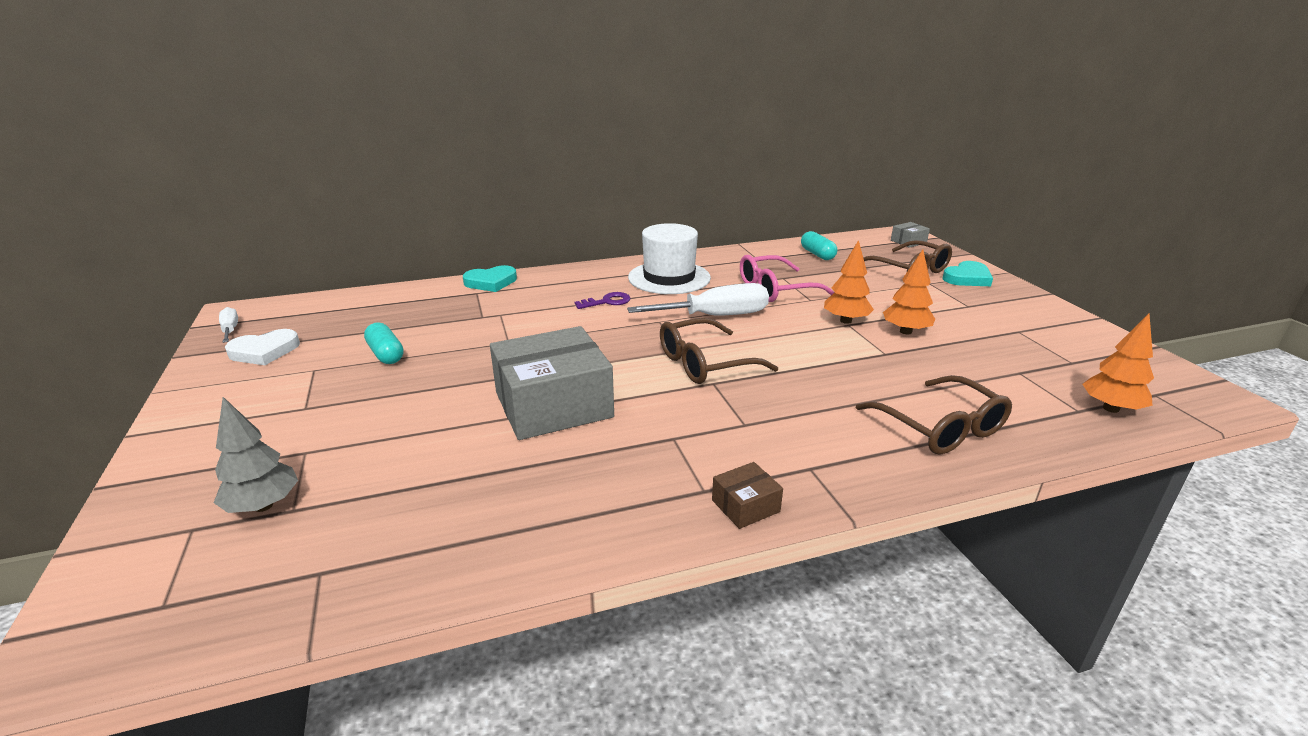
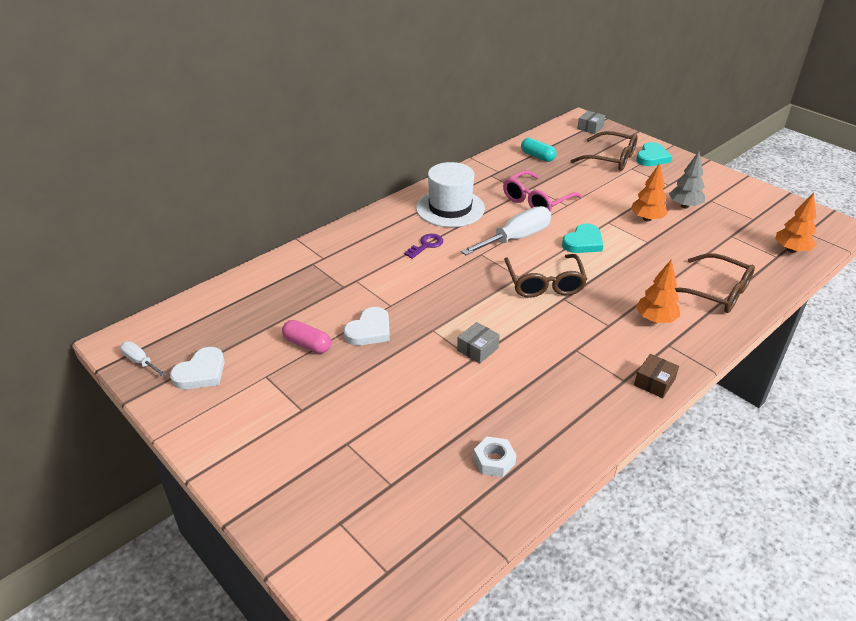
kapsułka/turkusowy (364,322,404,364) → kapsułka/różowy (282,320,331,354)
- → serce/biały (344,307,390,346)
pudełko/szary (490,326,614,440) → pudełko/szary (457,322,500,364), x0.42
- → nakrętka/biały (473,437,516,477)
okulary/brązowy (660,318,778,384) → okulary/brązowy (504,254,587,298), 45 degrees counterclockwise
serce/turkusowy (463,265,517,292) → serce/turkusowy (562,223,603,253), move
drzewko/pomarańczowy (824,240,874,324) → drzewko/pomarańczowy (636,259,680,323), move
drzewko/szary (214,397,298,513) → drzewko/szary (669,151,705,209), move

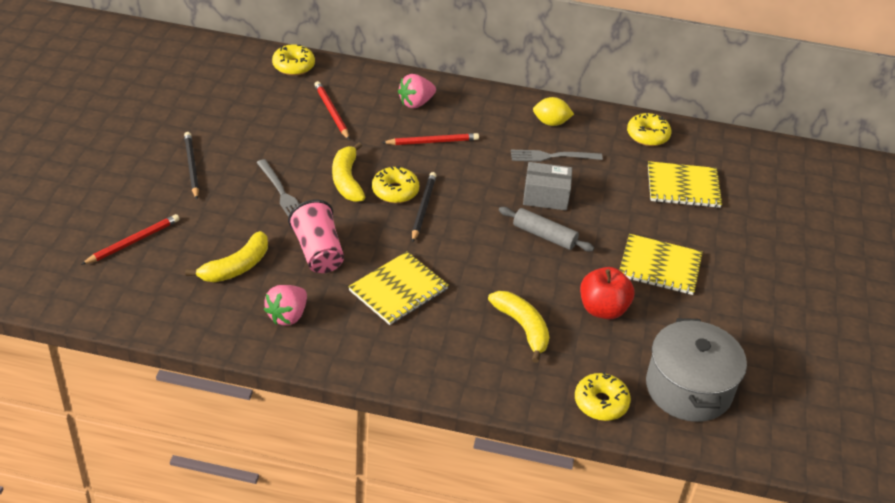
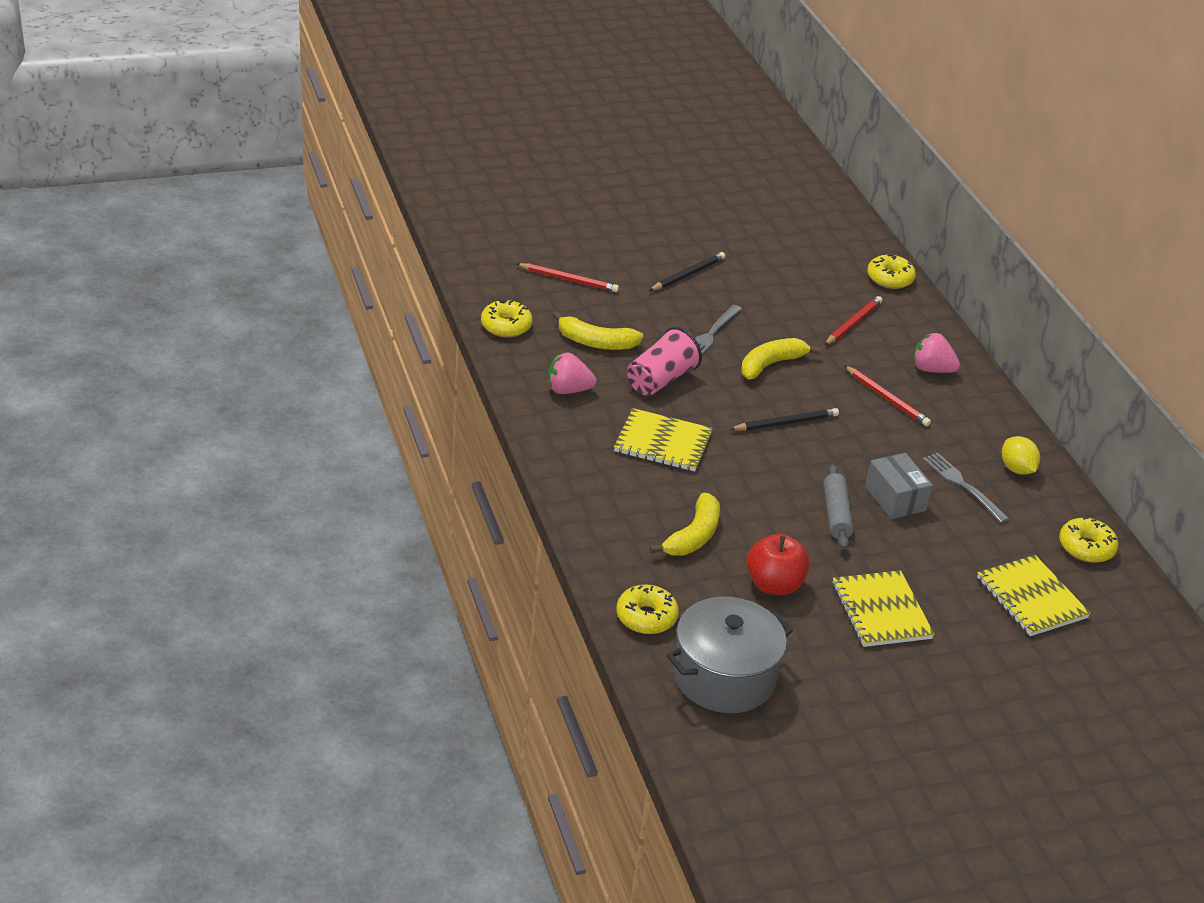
donut/żółty (372,166,419,203) → donut/żółty (481,299,533,338), move

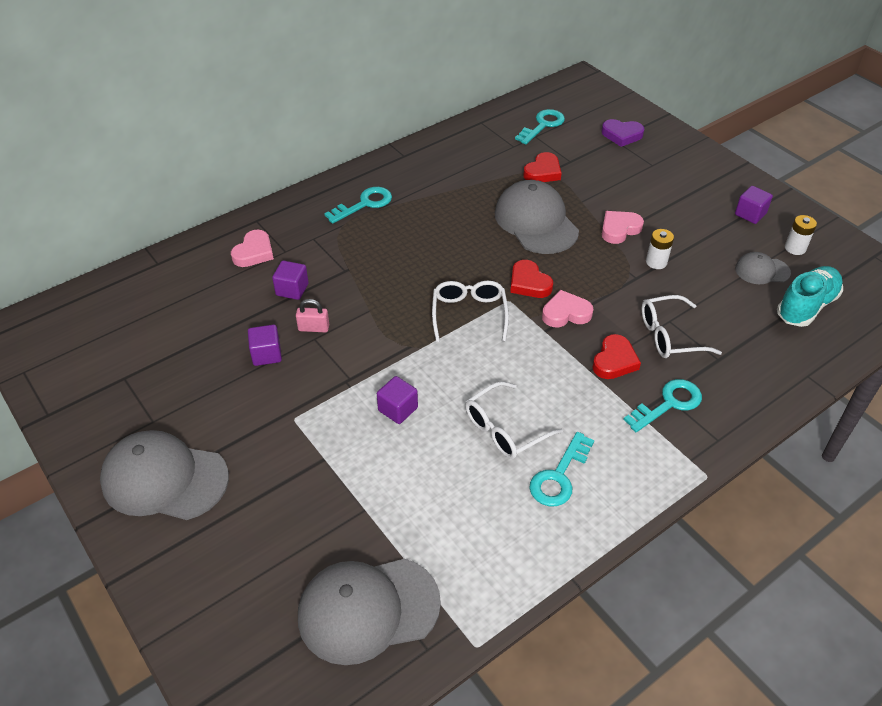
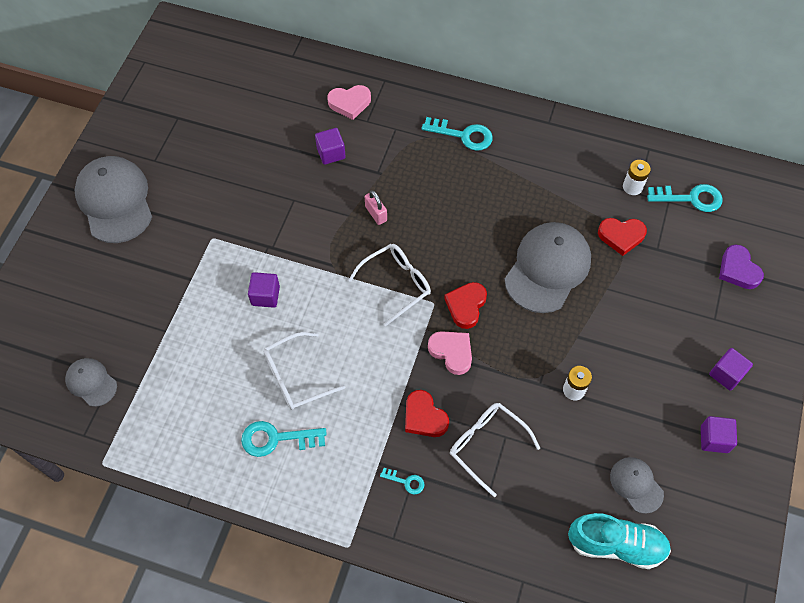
czapka/szary (298,558,441,665) → czapka/szary (65,358,117,407), x0.52
okulary/biały (465,381,563,459) → okulary/biały (263,332,345,410), 45 degrees counterclockwise
kłódka/różowy (296,299,329,332) → kłódka/różowy (365,190,387,225), move
klucz/turkusowy (623,379,702,432) → klucz/turkusowy (380,468,424,494), x0.53
serce/czerwony (592,334,641,379) → serce/czerwony (405,390,449,437), 60 degrees clockwise
bateria/biały (785,215,817,255) → bateria/biały (623,160,651,195), move
sześcian/fioletowy (248,325,282,366) → sześcian/fioletowy (709,348,753,391), move
serce/różowy (602,211,644,244) → -

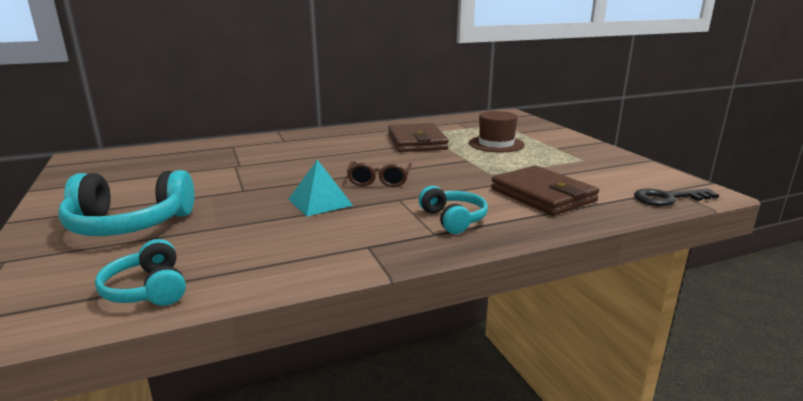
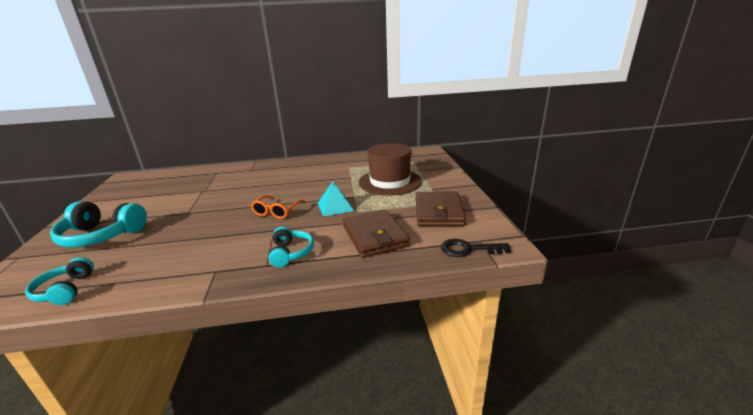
okulary/brązowy (347,161,412,187) → okulary/pomarańczowy (251,195,306,219)
piramida/turkusowy (288,160,353,216) → piramida/turkusowy (318,181,354,217), move
kapelusz/brązowy (469,111,525,152) → kapelusz/brązowy (359,143,422,196), x1.53
portfel/brązowy (388,123,449,152) → portfel/brązowy (416,191,466,226), move

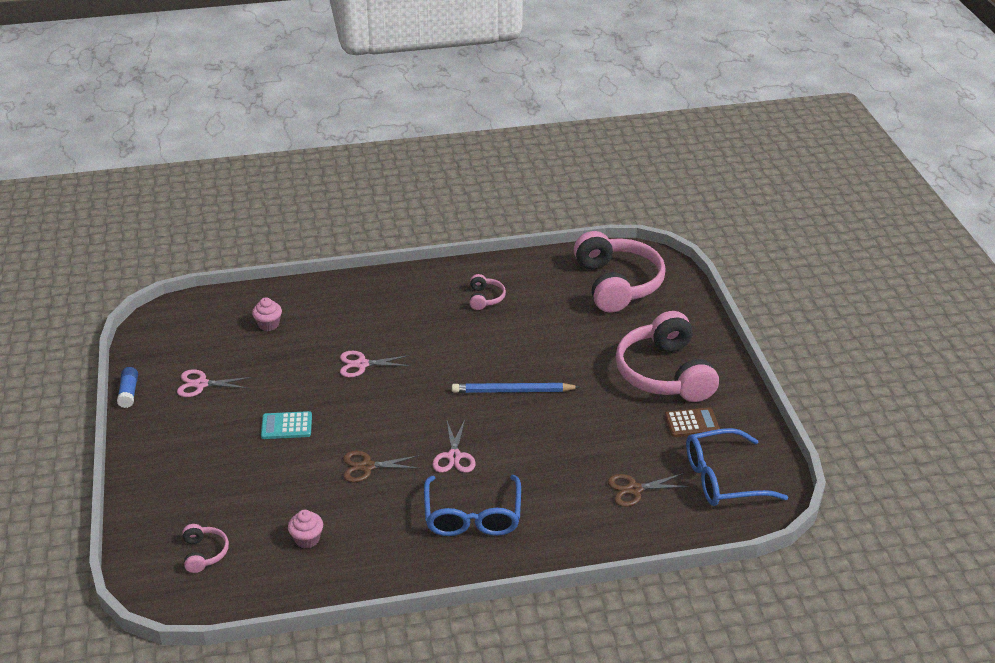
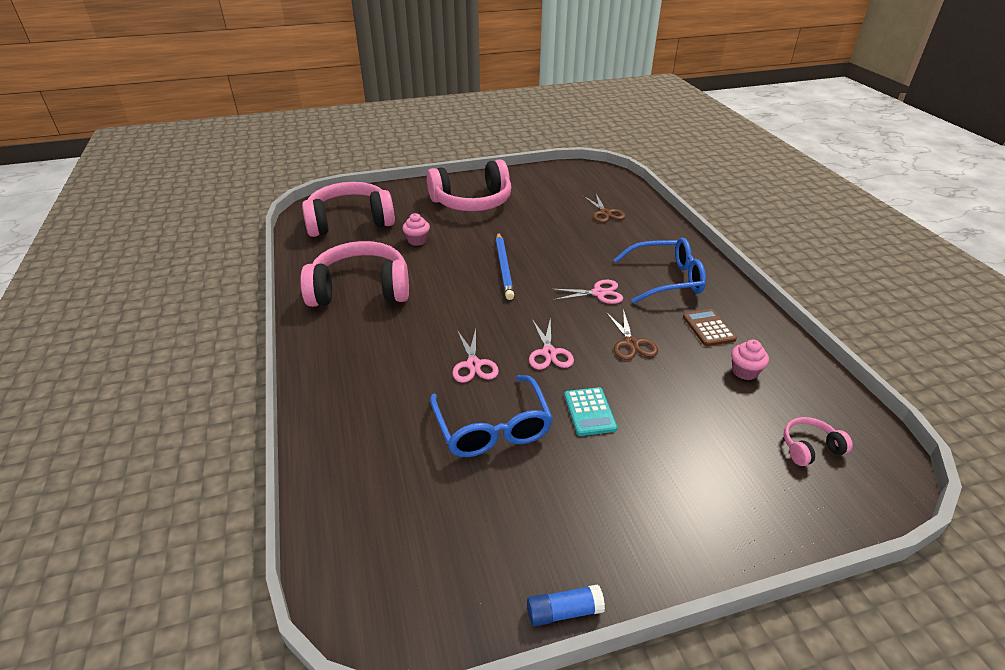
słuchawki/różowy (470,274,506,310) → słuchawki/różowy (300,241,409,307), x2.32
muffinka/różowy (252,297,282,331) → muffinka/różowy (402,213,430,246), move
okulary/niebieski (686,428,788,506) → okulary/niebieski (430,375,553,457), move
nożyczki/różowy (177,369,252,397) → nożyczki/różowy (529,317,574,370), move
kalkulator/brązowy (665,407,720,437) → kalkulator/brązowy (683,309,737,346), move

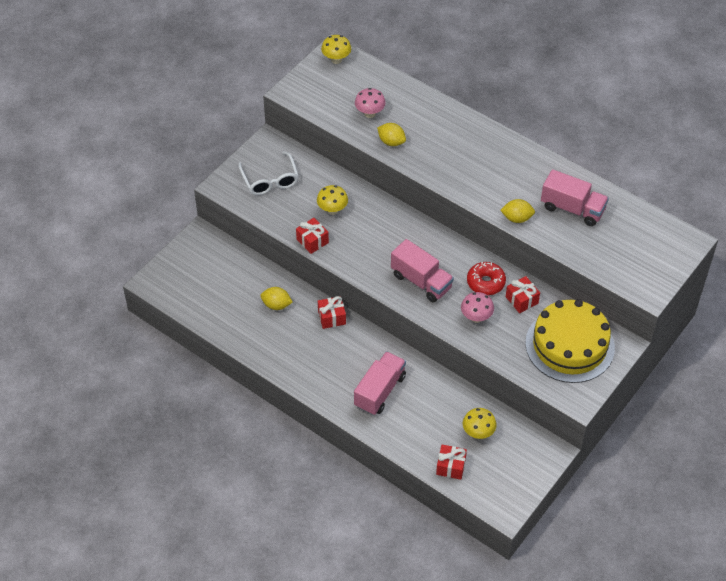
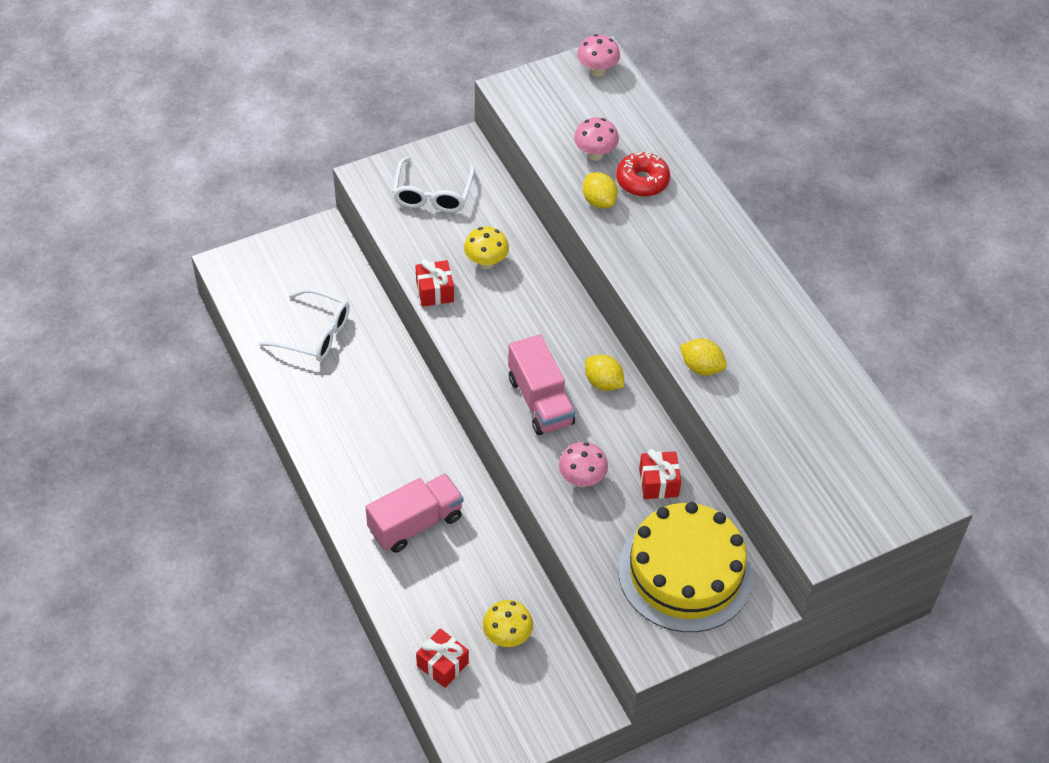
- → okulary/biały (259,289,350,361)
grzyb/żółty (321,35,351,64) → grzyb/różowy (577,34,620,77)
cytryna/żółty (261,287,293,310) → cytryna/żółty (585,354,624,391), move
donut/czerwony (467,262,506,295) → donut/czerwony (616,152,670,197), move
prezent/czerwony (318,296,346,329) → -
ciężarówka/różowy (541,169,609,226) → -

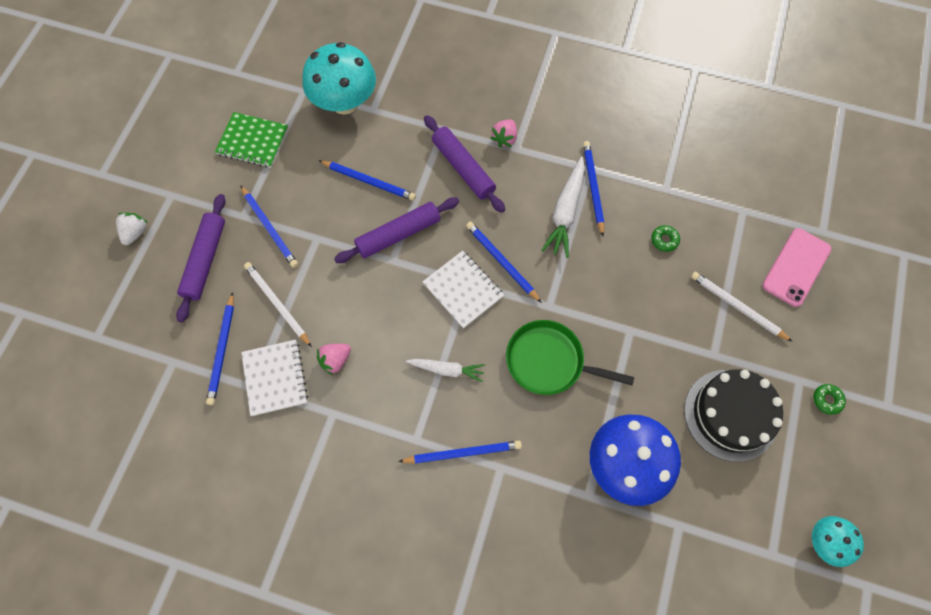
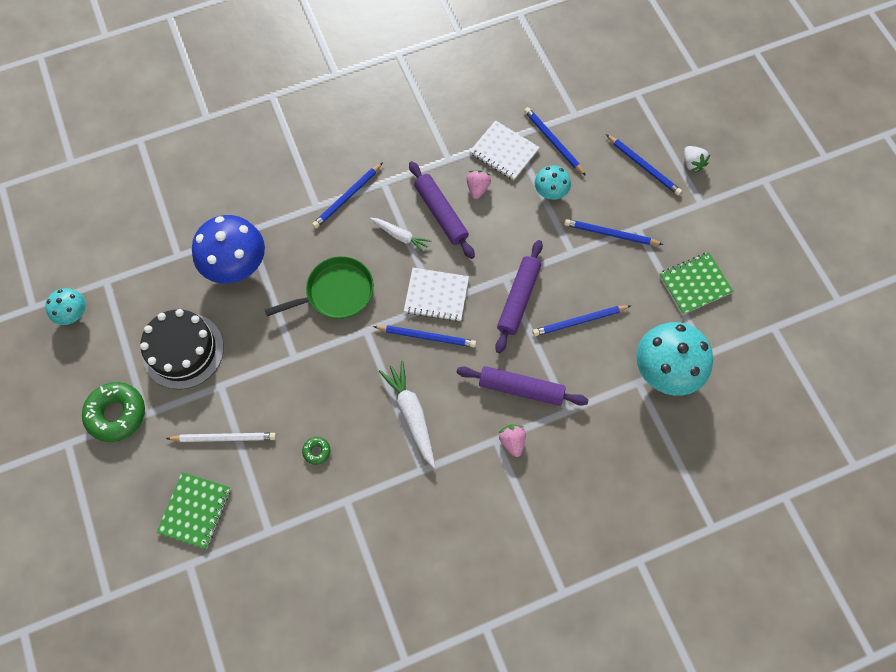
donut/zielony (814,384,846,415) → donut/zielony (82,382,145,442), x2.20
telefon/różowy (762,228,831,307) → zeszyt/zielony (156,472,231,549)
marchewka/biały (406,359,485,382) → marchewka/biały (370,218,431,253), 120 degrees counterclockwise
wałek do ciasta/fioletowy (176,194,226,323) → wałek do ciasta/fioletowy (409,161,475,259), move
ołówek/biały (244,262,312,347) → grzyb/turkusowy (534,165,571,200)
ołówek/niebieski (583,141,604,236) → ołówek/niebieski (606,134,682,195), move

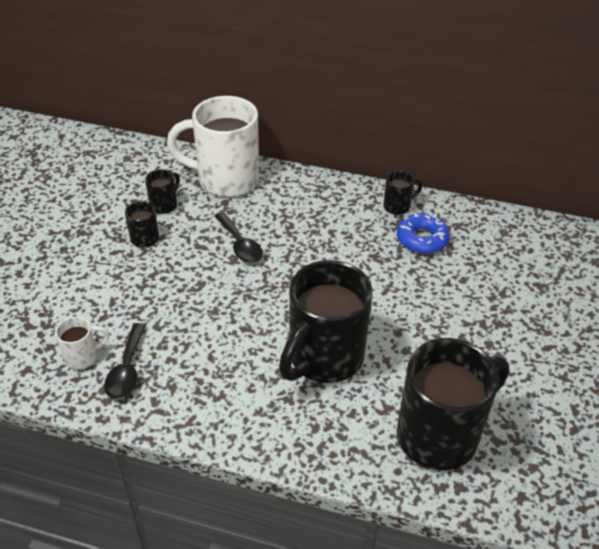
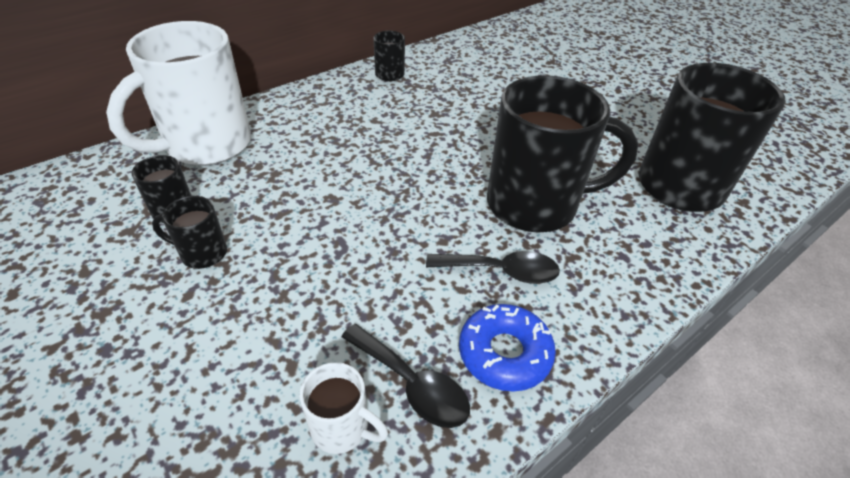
kubek/biały (55,317,109,369) → kubek/biały (299,362,388,454), 105 degrees clockwise
łyżka/czarny (214,212,263,263) → łyżka/czarny (426,251,560,284), move
donut/niebieski (397,213,450,254) → donut/niebieski (459,304,556,392), move
kubek/czarny (279,260,373,383) → kubek/czarny (487,75,638,232), 75 degrees counterclockwise

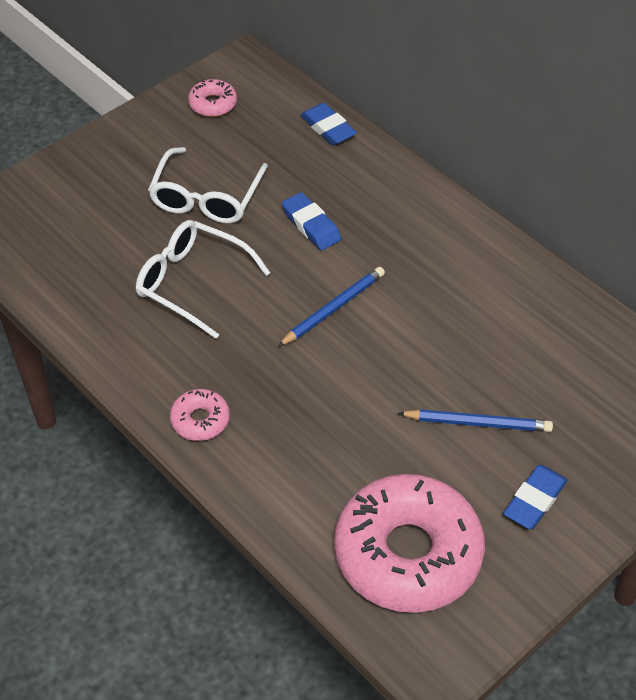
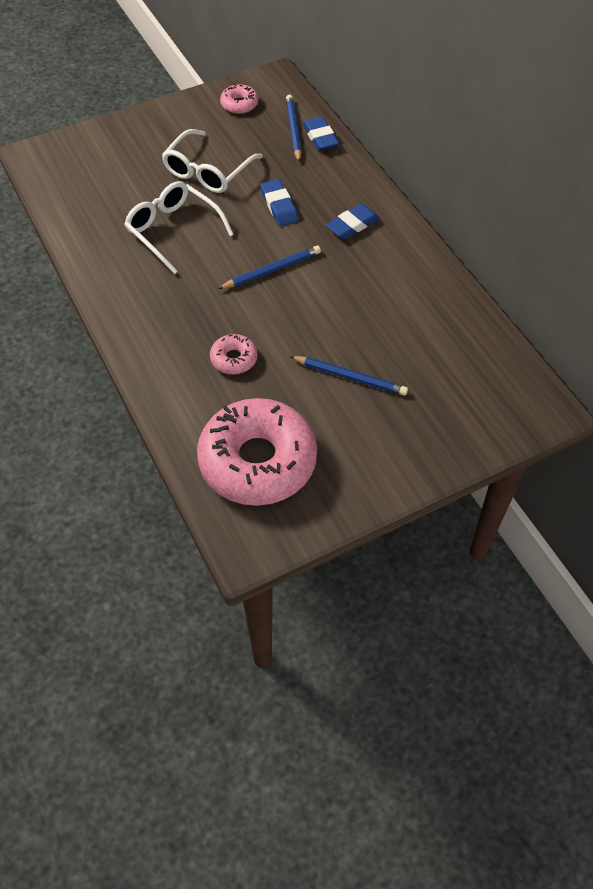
donut/różowy (170,389,230,441) → donut/różowy (210,334,257,375), move
- → ołówek/niebieski (286,95,302,162)
gumka do mazania/niebieski (503,465,567,529) → gumka do mazania/niebieski (326,204,379,239), move

